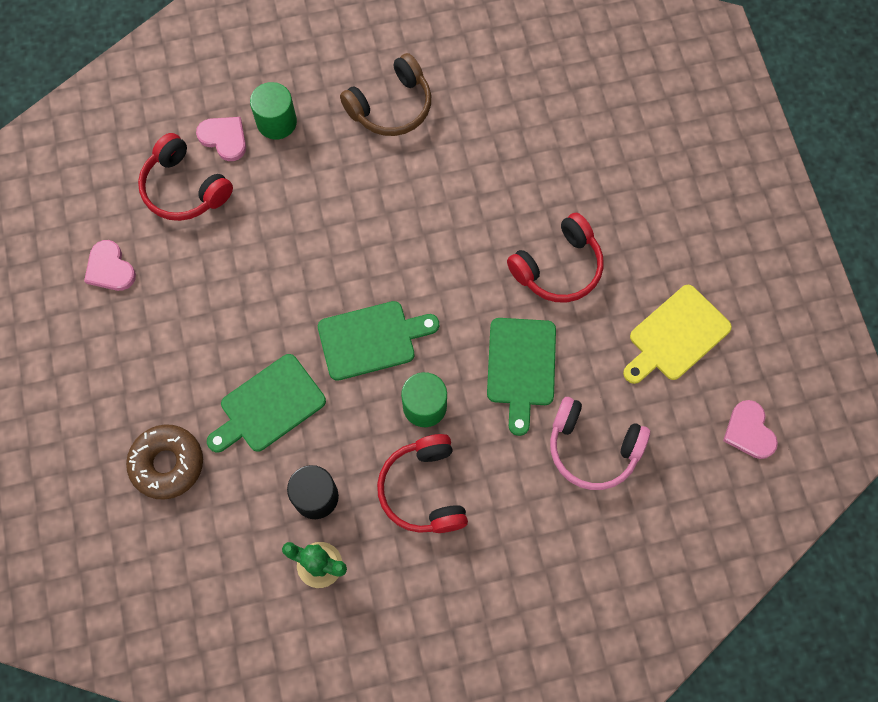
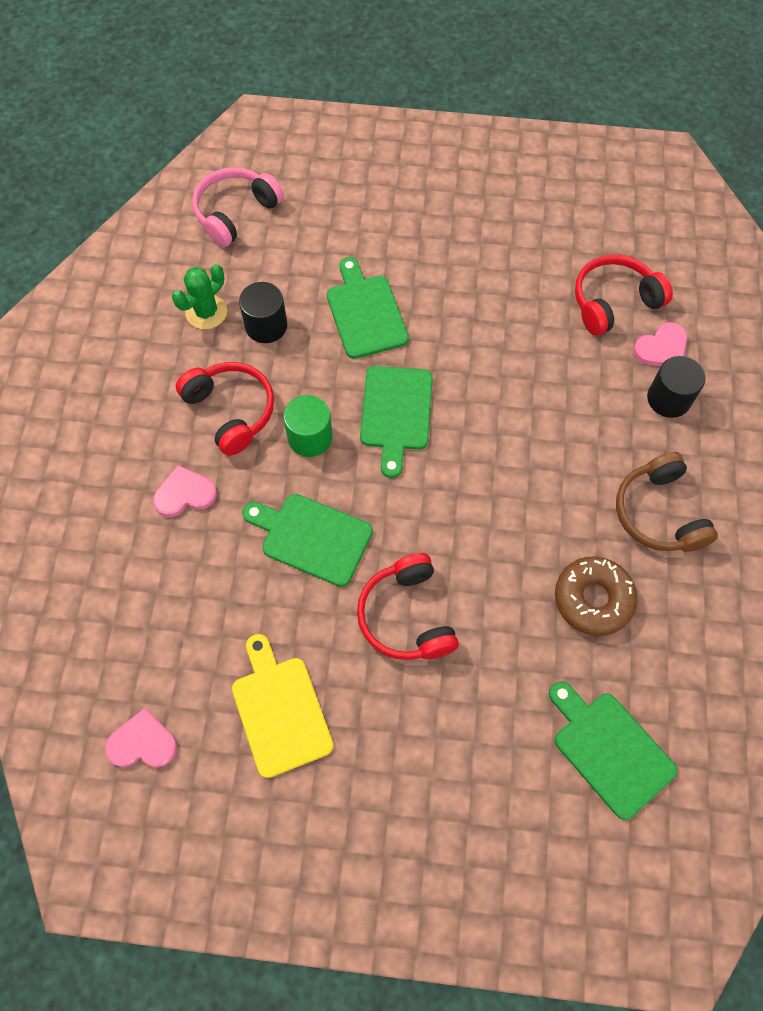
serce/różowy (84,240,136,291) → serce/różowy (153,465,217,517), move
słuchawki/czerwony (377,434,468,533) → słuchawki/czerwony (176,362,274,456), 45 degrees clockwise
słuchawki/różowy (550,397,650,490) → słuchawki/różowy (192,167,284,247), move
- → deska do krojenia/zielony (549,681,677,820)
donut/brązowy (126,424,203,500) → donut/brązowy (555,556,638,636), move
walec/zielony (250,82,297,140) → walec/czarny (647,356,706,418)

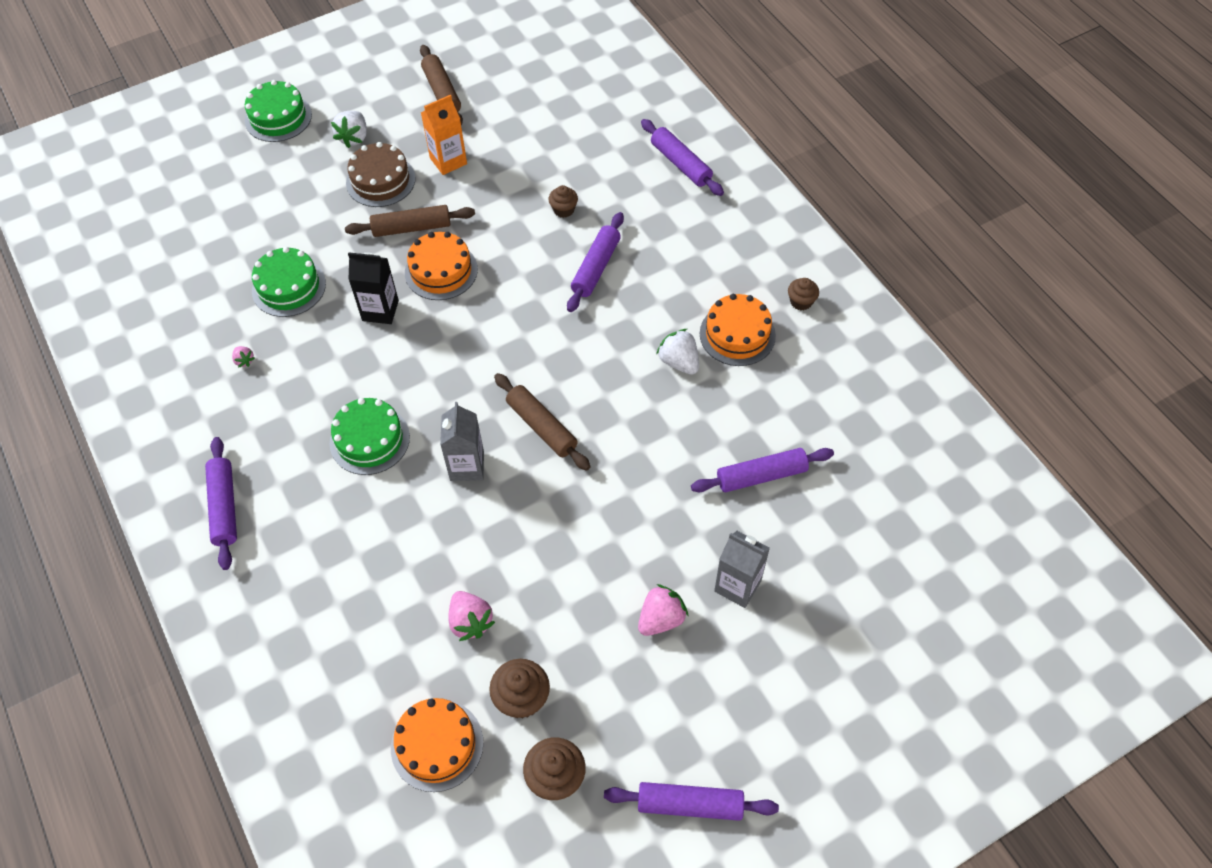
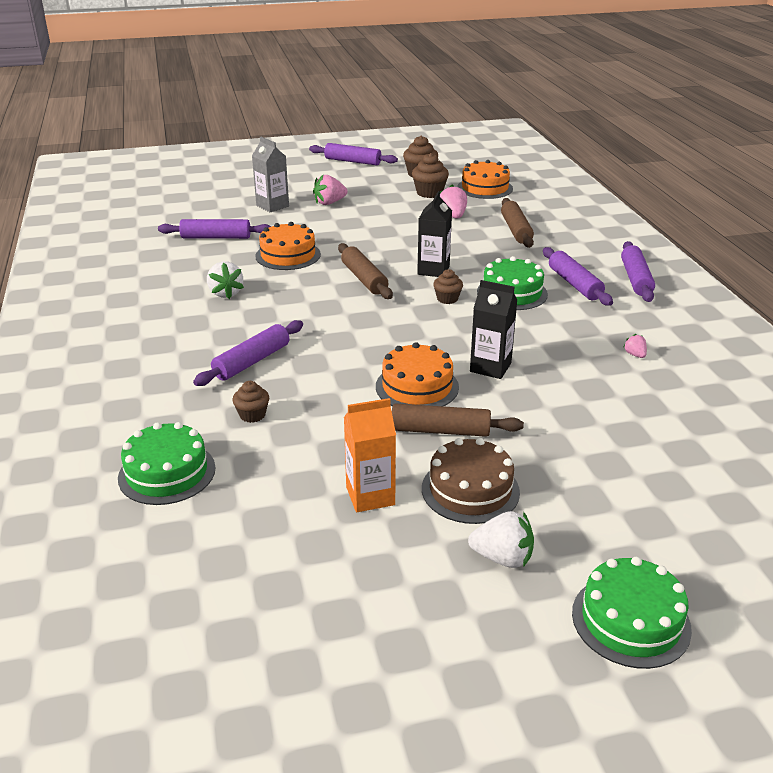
tort/zielony (252,247,326,317) → tort/zielony (118,422,216,505), move
tort/pomarańczowy (700,294,776,366) → tort/pomarańczowy (255,222,321,270), move
karton mleka/szary (440,402,484,481) → karton mleka/czarny (417,191,452,277)
muffinka/brązowy (788,278,819,310) → muffinka/brązowy (433,269,463,304), move
truskawka/biały (331,111,367,148) → truskawka/biały (468,511,534,568), 75 degrees clockwise
wałek do ciasta/brązowy (420,45,463,125) → wałek do ciasta/brązowy (501,198,534,248), move
wałek do ciasta/fioletowy (641,119,724,196) → wałek do ciasta/fioletowy (543,247,613,306), move

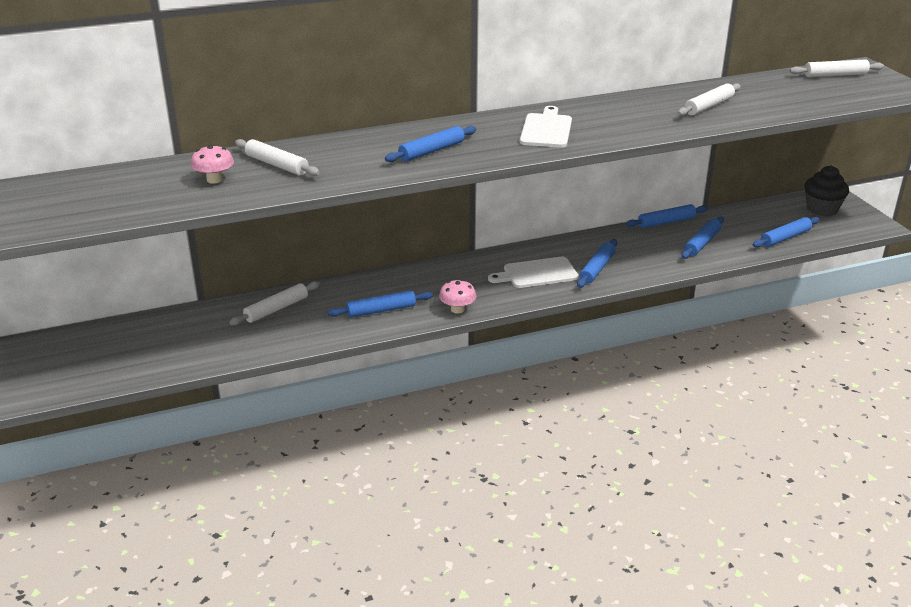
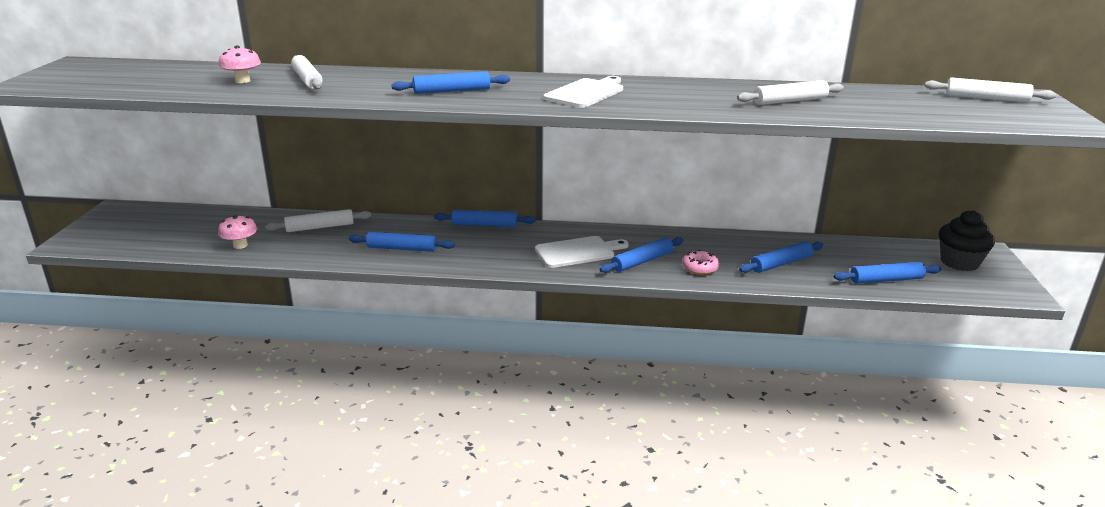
grzyb/różowy (439,279,477,314) → grzyb/różowy (218,215,257,249), move
wałek do ciasta/niebieski (626,204,708,228) → wałek do ciasta/niebieski (434,210,535,227), move
deska do krojenia/biały (488,257,579,288) → deska do krojenia/biały (535,236,629,268), 150 degrees clockwise
- → donut/różowy (682,250,719,275)

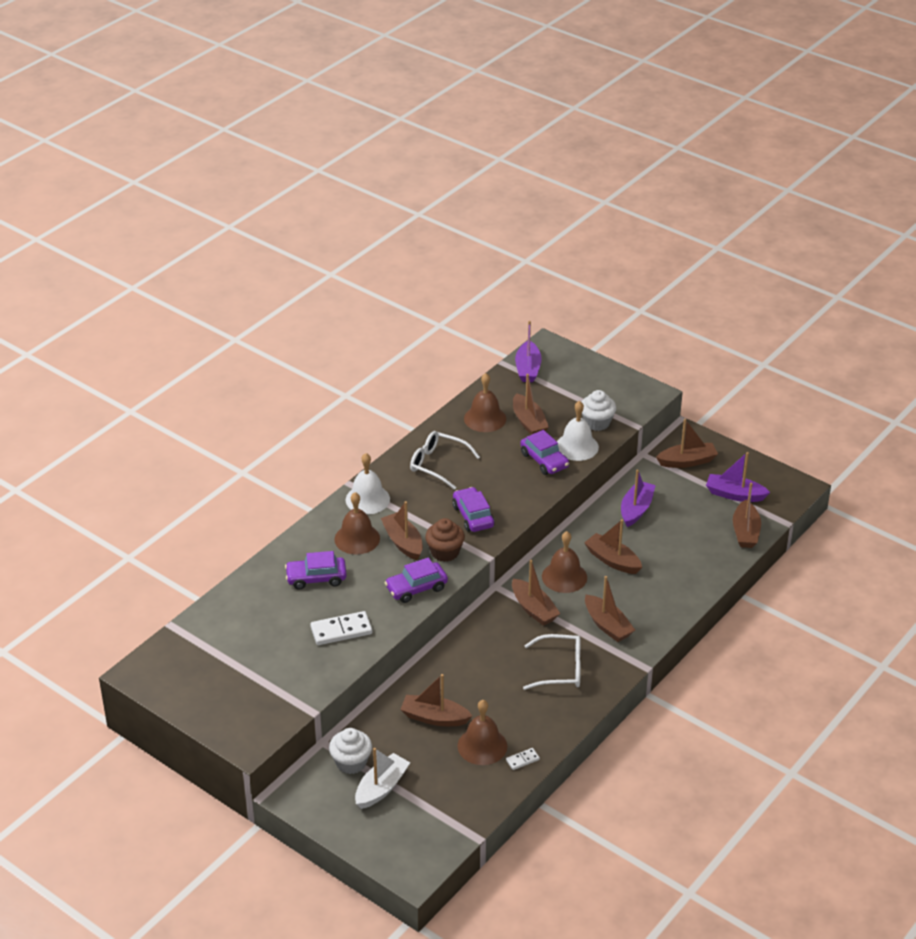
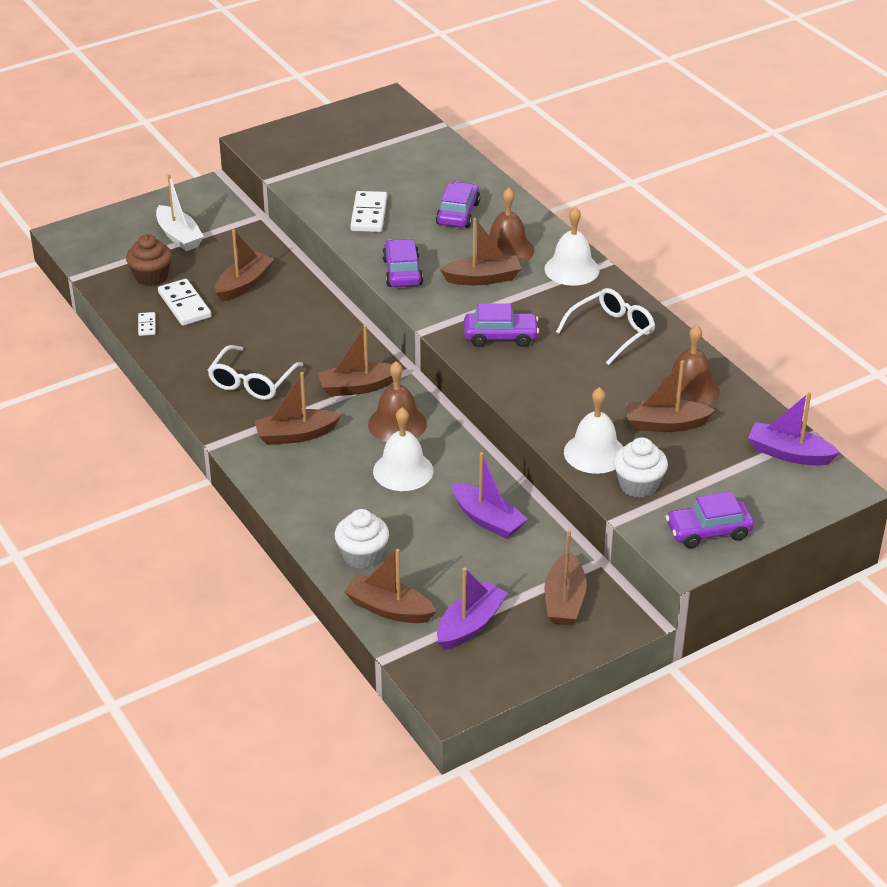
muffinka/brązowy (425,518,465,562) → muffinka/brązowy (126,234,172,287), move
dzwonek/brązowy (457,700,507,765) → kostka domina/biały (158,279,211,326)
muffinka/biały (329,728,372,774) → muffinka/biały (335,509,389,569), move
łódka/brązowy (584,519,642,574) → dzwonek/biały (373,408,433,491)
samochód/fioletowy (520,430,569,475) → samochód/fioletowy (666,492,754,548), move

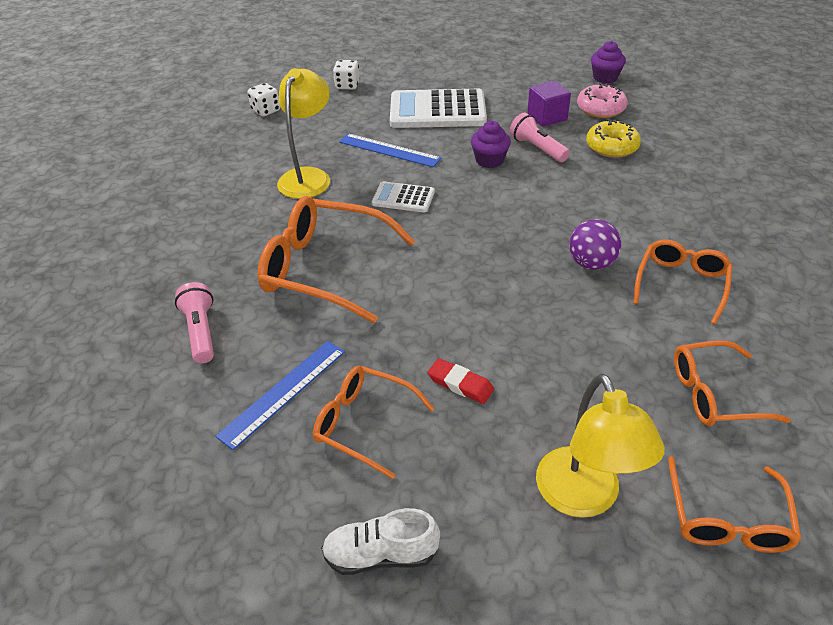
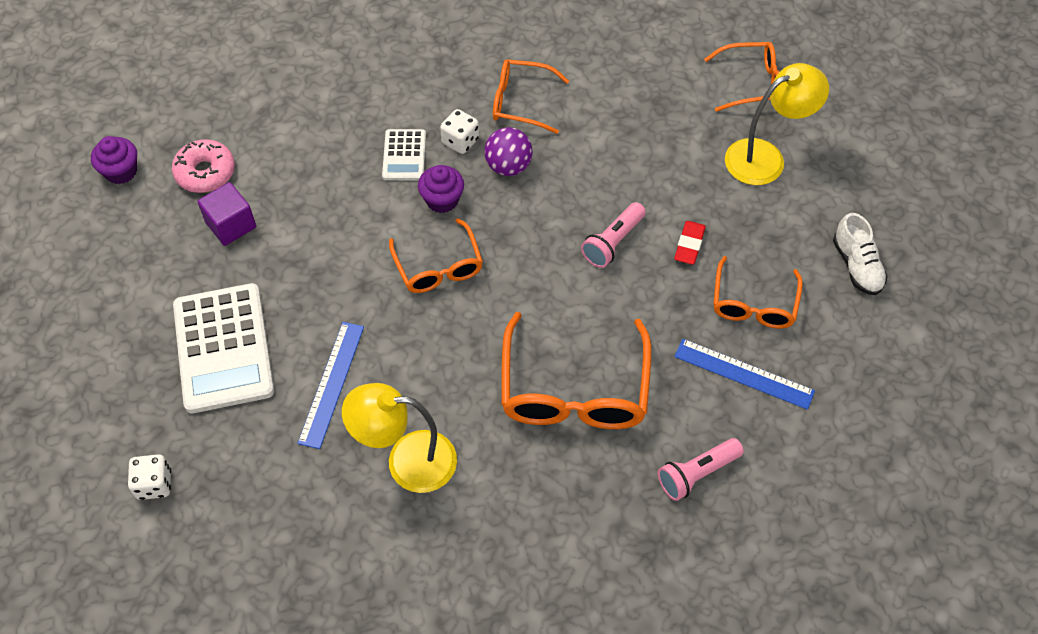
kalkulator/biały (372,181,435,213) → kalkulator/biały (382,129,426,180), move
okulary/pomarańczowy (674,340,791,426) → okulary/pomarańczowy (389,218,483,293), move
muffinka/fioletowy (471,121,511,168) → muffinka/fioletowy (418,165,464,213), move
kostka do gry/biały (248,83,280,116) → kostka do gry/biały (440,109,479,154), move
latarka/różowy (510,113,570,162) → latarka/różowy (581,202,646,268), move
donut/żółty (586,119,641,158) → -

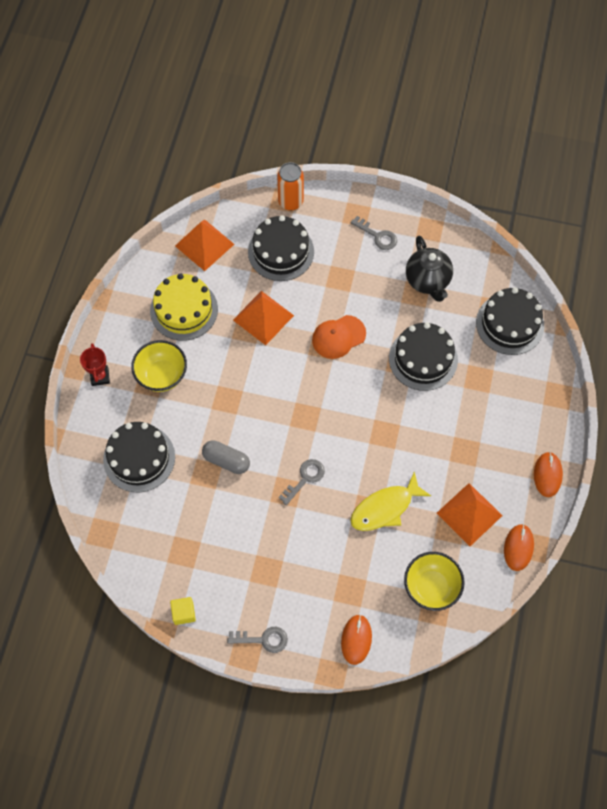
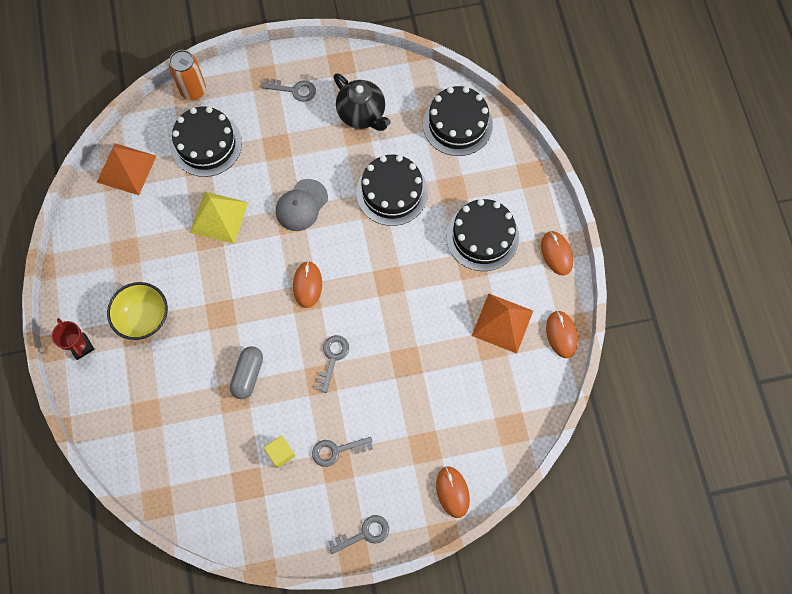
piramida/pomarańczowy (233,291,294,345) → piramida/żółty (190,192,249,244)
kapsułka/szary (202,440,250,474) → kapsułka/szary (230,346,263,399), 75 degrees counterclockwise
sześcian/żółty (170,597,196,625) → sześcian/żółty (264,436,295,468), move
czapka/pomarańczowy (312,315,366,359) → czapka/szary (276,179,328,231)
- → myszka/pomarańczowy (293,261,322,308)
- → klucz/szary (312,437,373,467)
tort/czarny (103,422,175,492) → tort/czarny (446,199,519,271), move
tort/żółty (150,273,218,341) → -
ryba/żółty (350,472,431,531) → -
miska/żółty (404,552,465,611) → -

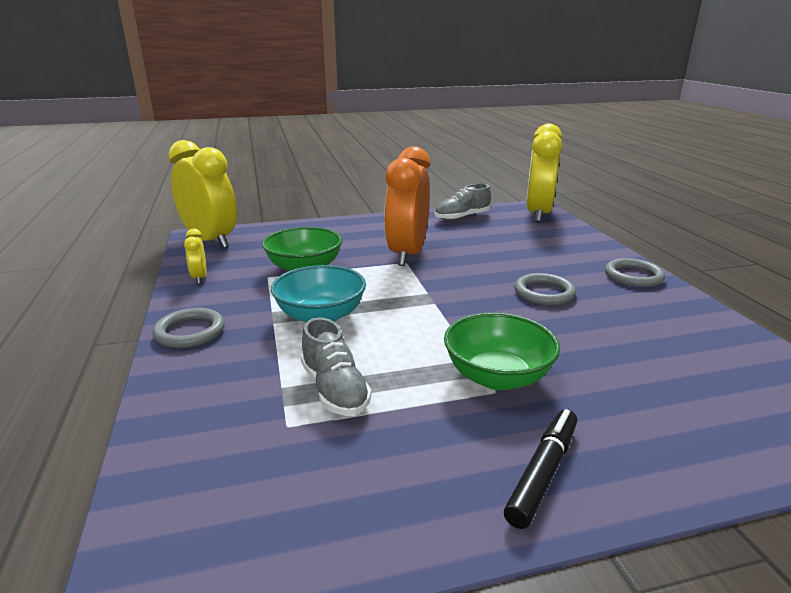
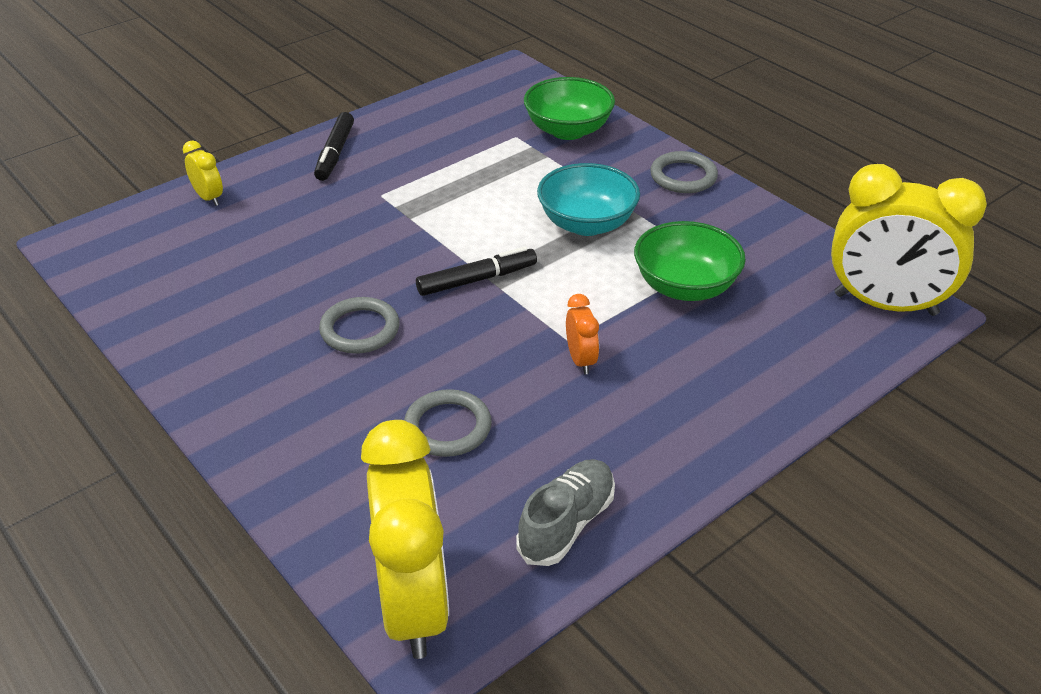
budzik/żółty (184,229,207,284) → budzik/żółty (183,140,223,206), move
pierścień/szary (605,258,665,287) → pierścień/szary (404,389,492,457), move
- → flamaster/czarny (416,247,537,296)
miska/zielony (444,313,560,390) → miska/zielony (524,77,615,140), move
budzik/pomarańczowy (384,146,430,266) → budzik/pomarańczowy (566,294,599,374), x0.43
but/szary (301,317,372,416) → -

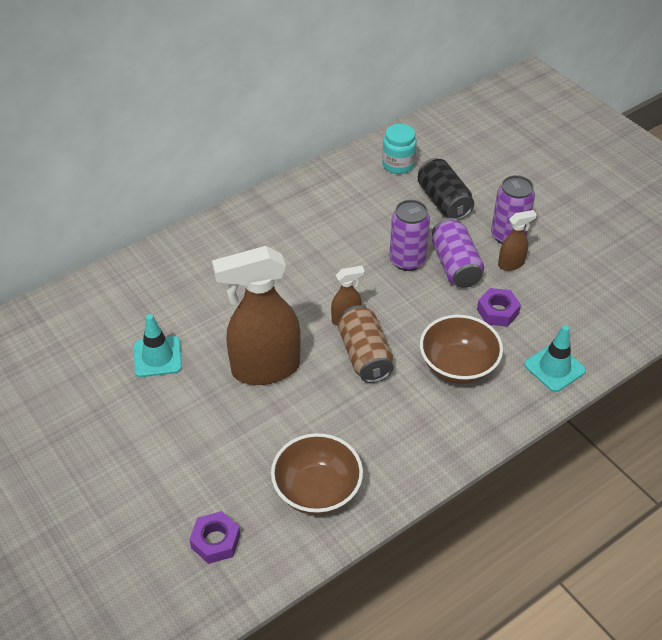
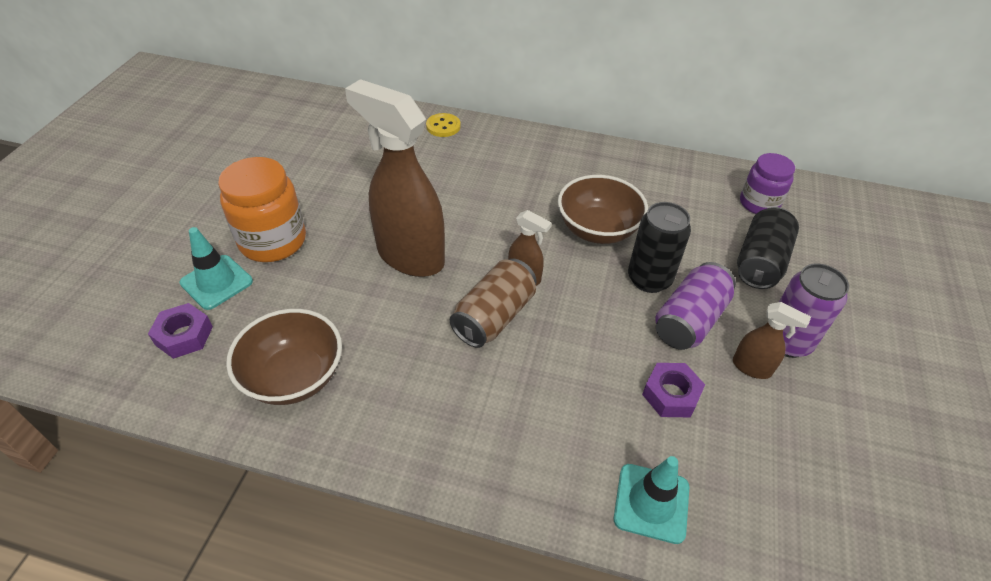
pachołek/turkusowy (134,314,182,377) → pachołek/turkusowy (179,227,253,310), move
- → słoik/pomarańczowy (218,157,306,262)
- → guzik/żółty (426,113,461,137)
miska/brązowy (420,315,503,384) → miska/brązowy (558,175,648,244), move
puszka/fioletowy (389,200,430,271) → puszka/czarny (628,202,691,293)
słoik/turkusowy (382,124,417,174) → słoik/fioletowy (740,153,795,214)

